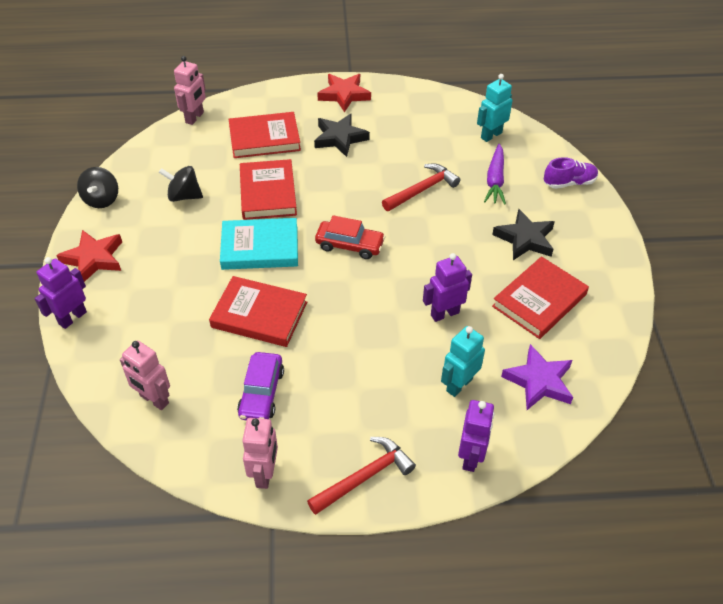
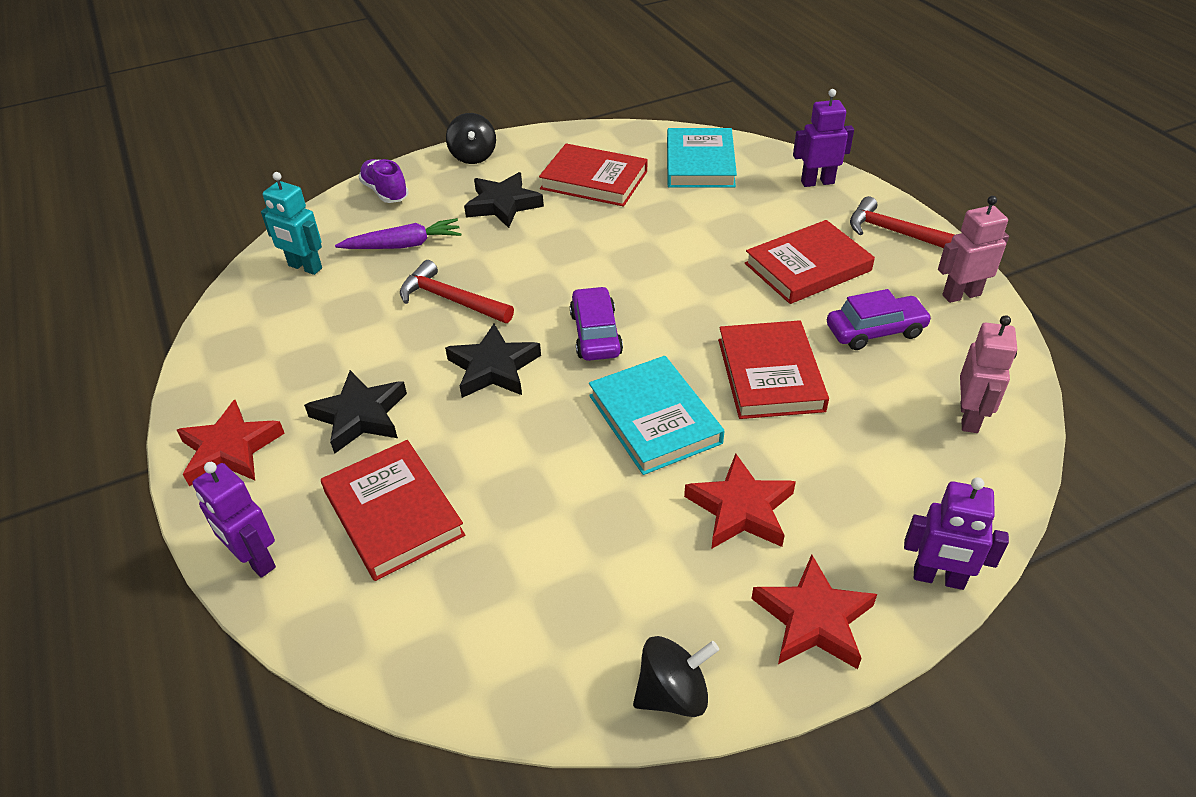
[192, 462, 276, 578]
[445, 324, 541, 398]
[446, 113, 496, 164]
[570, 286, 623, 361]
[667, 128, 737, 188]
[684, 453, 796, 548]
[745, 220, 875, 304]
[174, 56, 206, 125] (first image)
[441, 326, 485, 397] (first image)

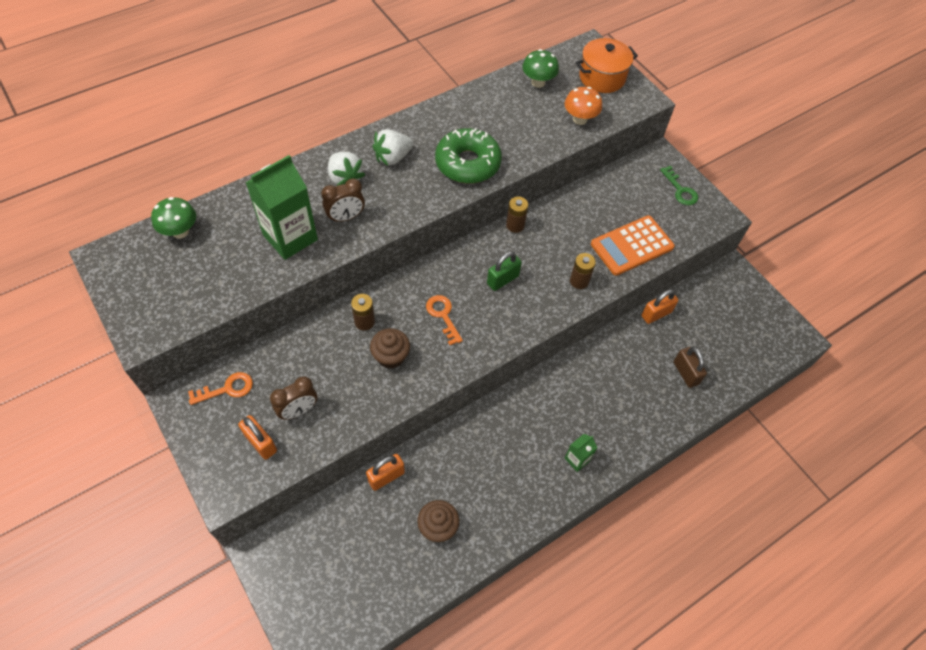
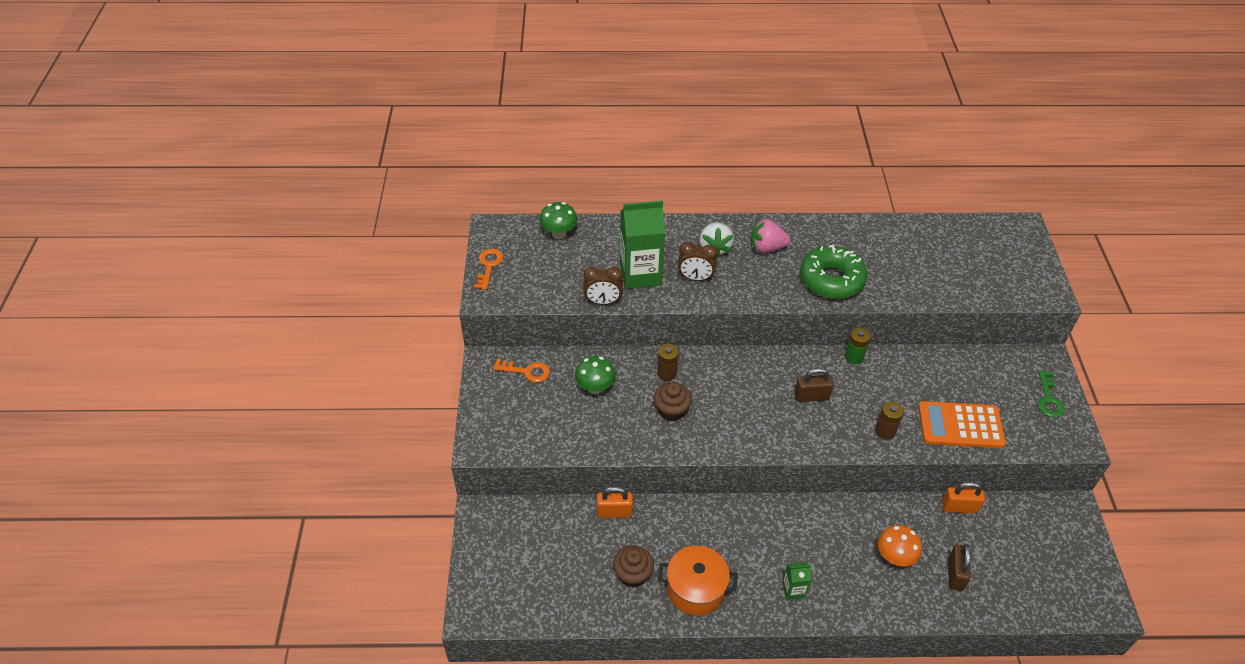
[474, 249, 503, 290]
[575, 356, 616, 394]
[583, 267, 623, 305]
[658, 546, 738, 616]
[751, 218, 791, 253]
[795, 368, 834, 402]
[845, 327, 871, 364]
[878, 525, 922, 567]
[238, 415, 277, 460] (first image)

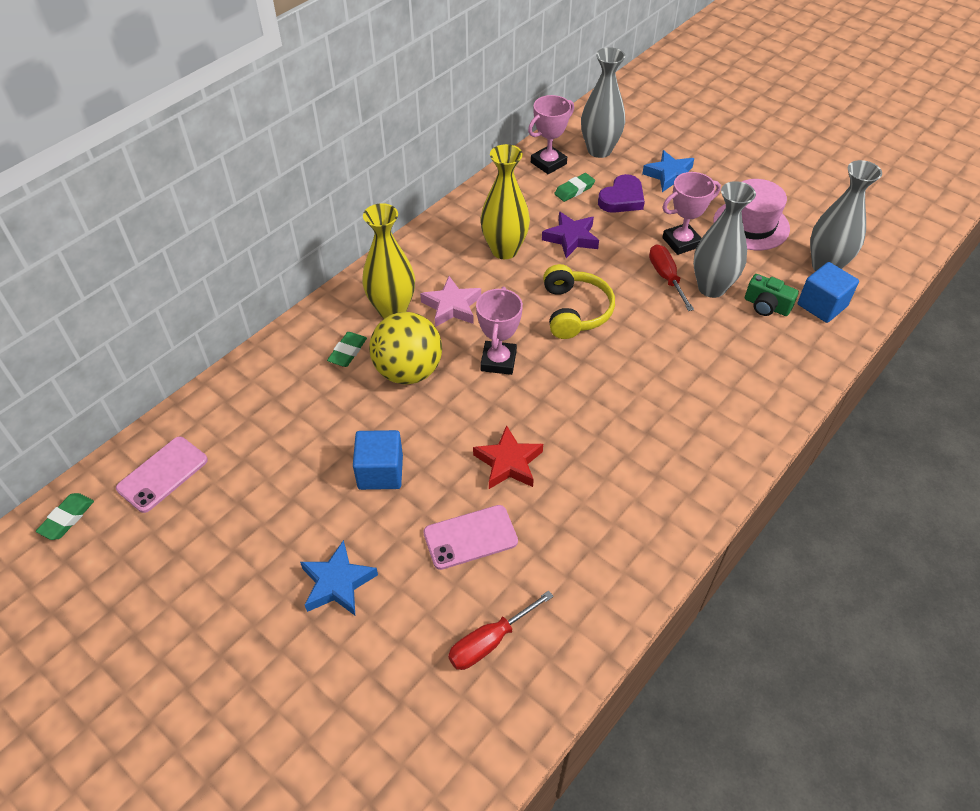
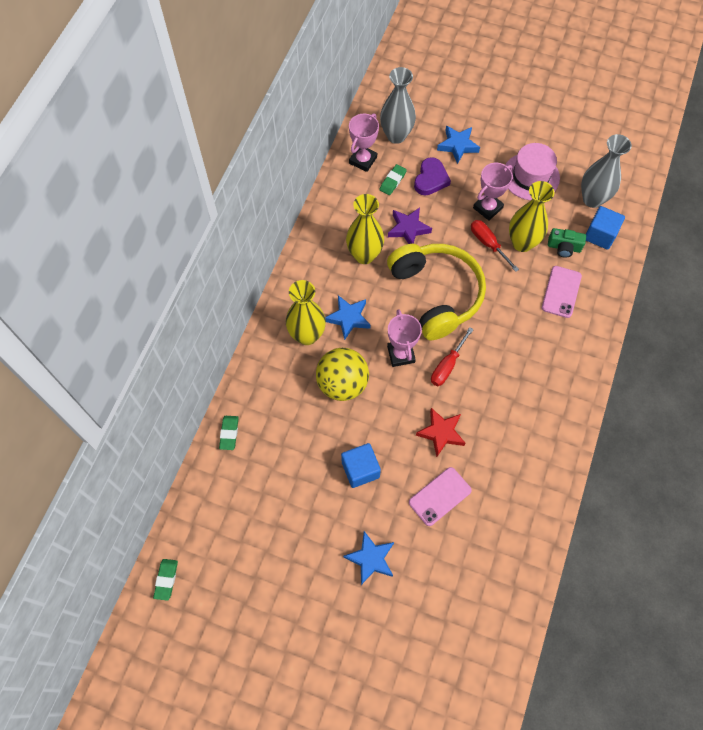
[219, 416, 239, 450]
[325, 295, 370, 340]
[387, 244, 486, 340]
[431, 327, 474, 386]
[509, 181, 554, 252]
[542, 266, 582, 318]

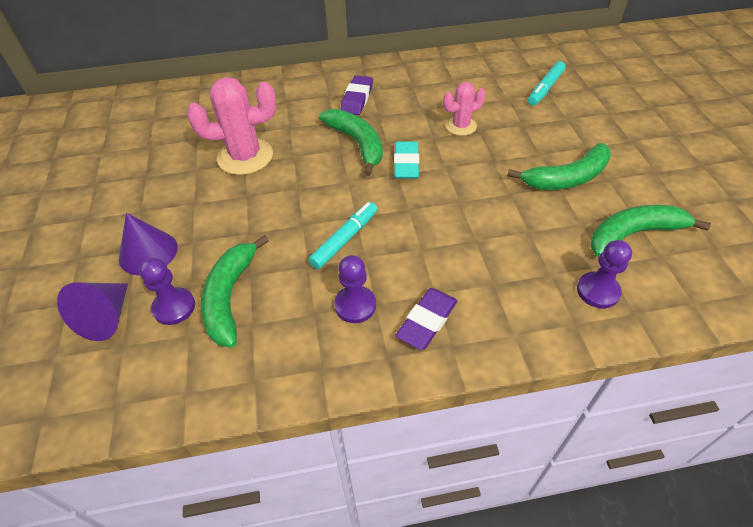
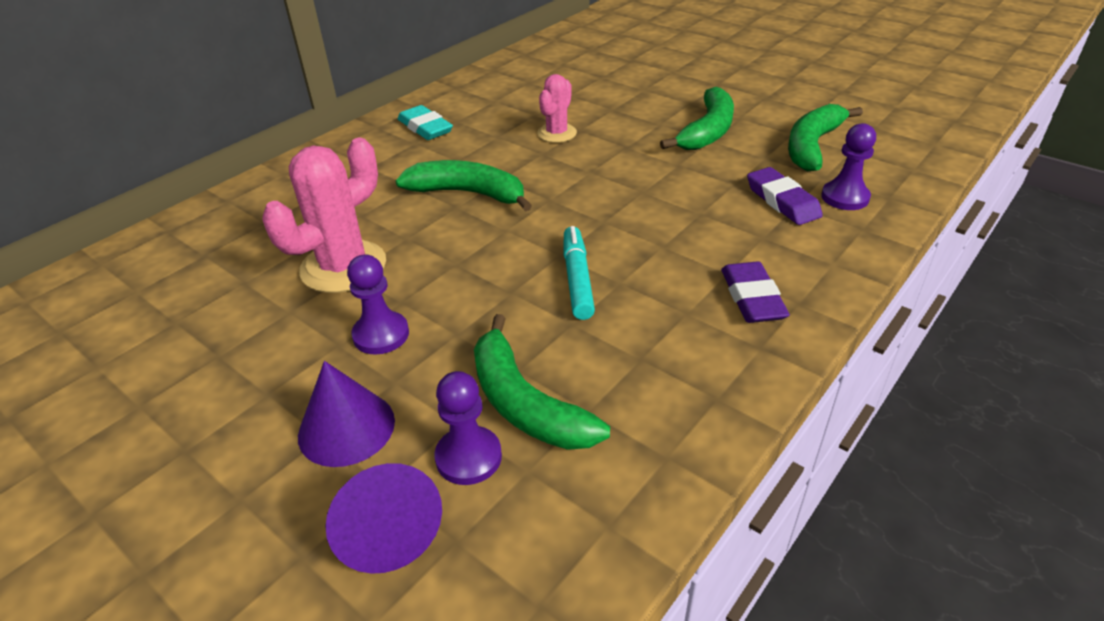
[347, 254, 409, 355]
[398, 105, 453, 140]
[747, 167, 823, 225]
[528, 61, 566, 106] (first image)

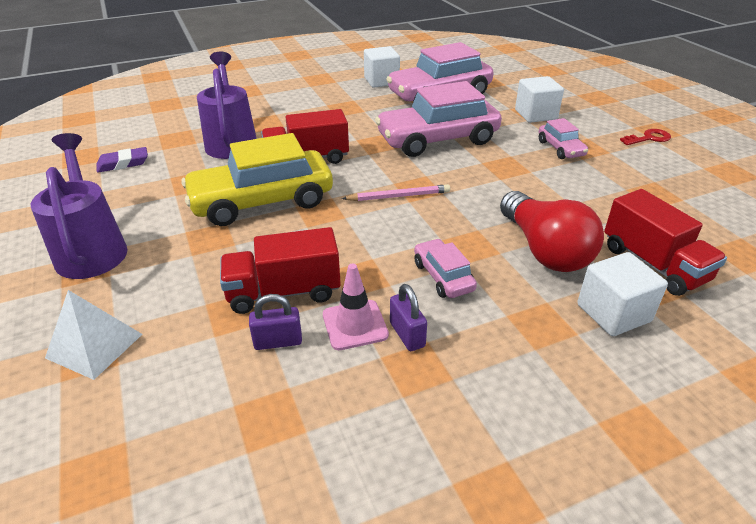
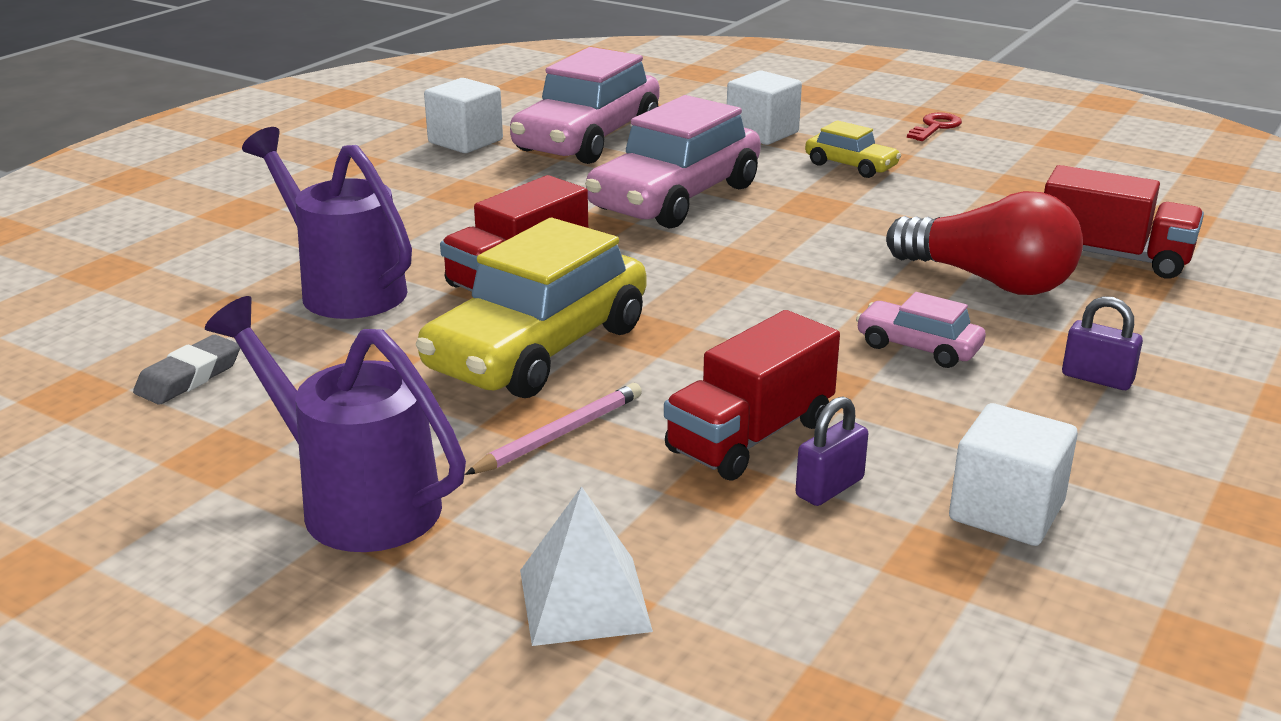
[133, 335, 240, 404]
[465, 383, 642, 475]
[805, 120, 901, 178]
[949, 403, 1078, 546]
[1062, 296, 1143, 390]
[323, 263, 389, 350] (first image)

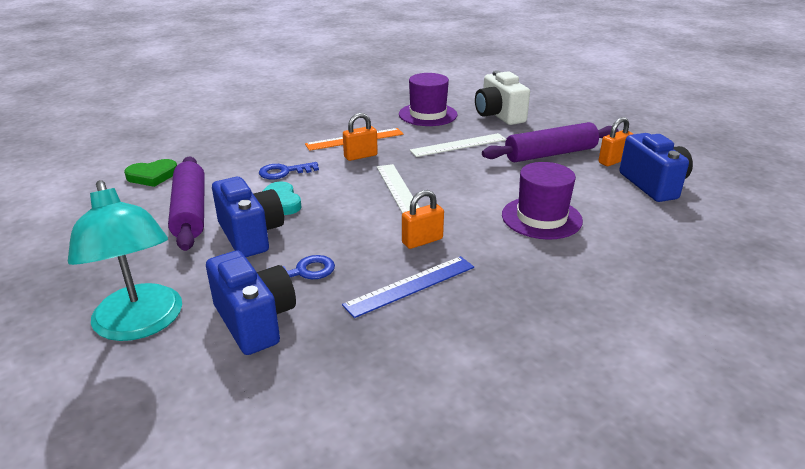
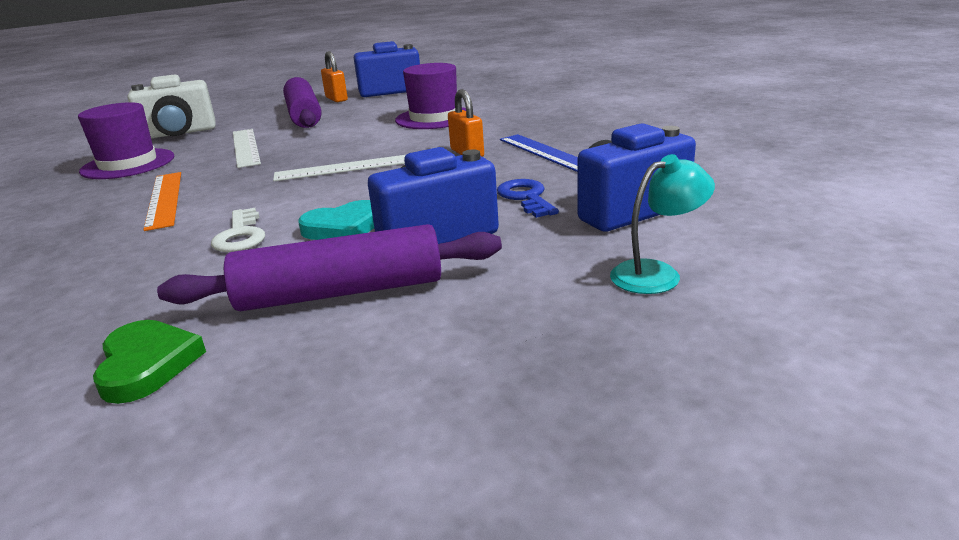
[211, 208, 265, 252]
[610, 154, 715, 294]
[343, 113, 378, 161] (first image)

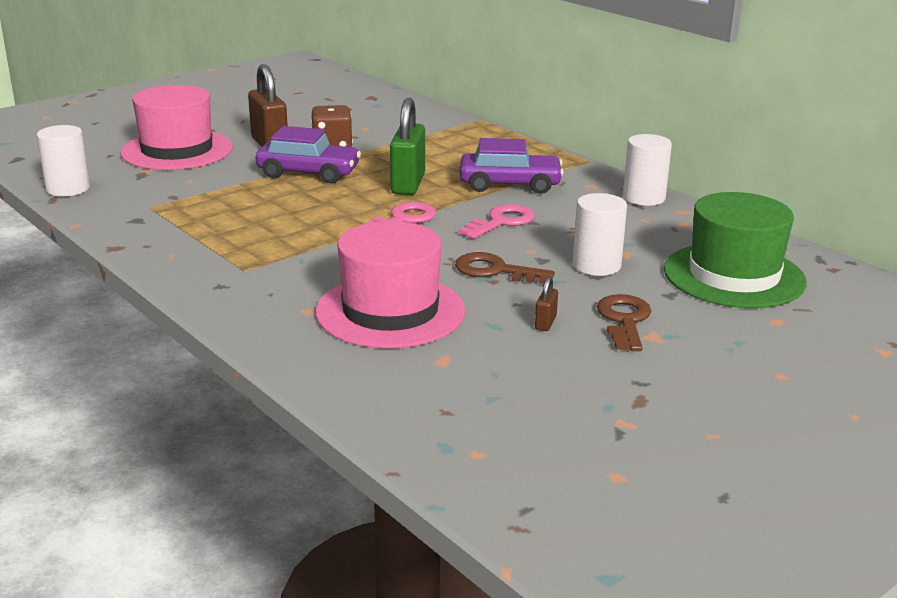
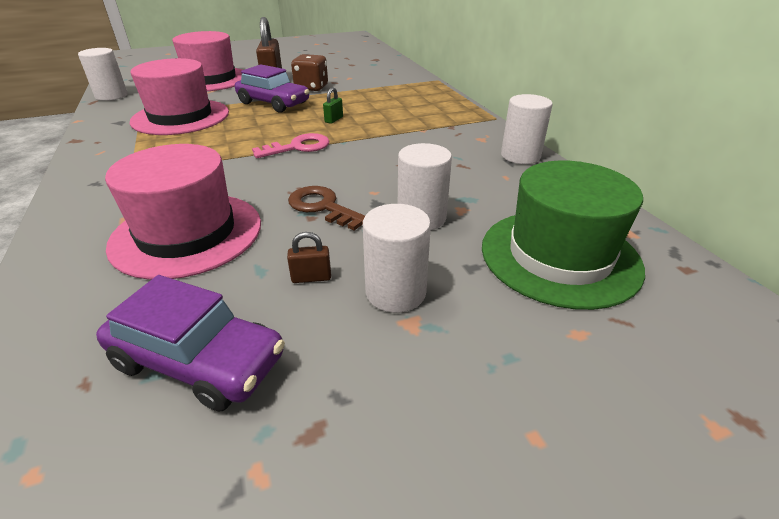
[96, 275, 285, 412]
[130, 58, 229, 135]
[287, 232, 331, 283]
[323, 87, 343, 124]
[363, 204, 431, 313]
[459, 204, 535, 239] (first image)

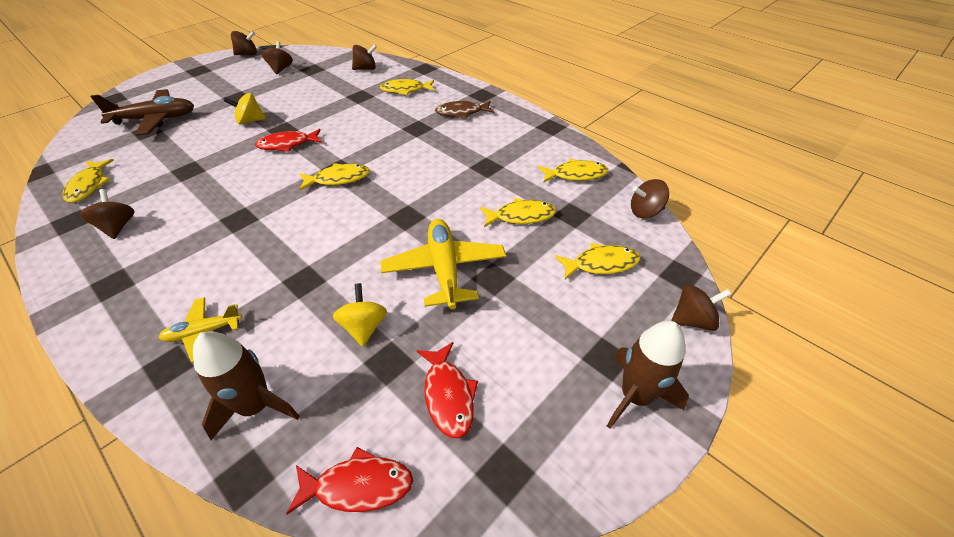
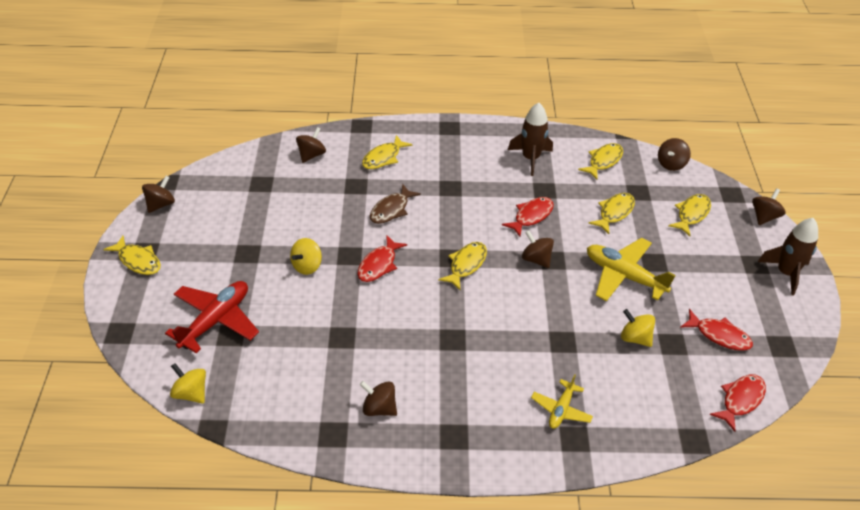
[103, 236, 161, 275]
[165, 281, 259, 353]
[170, 363, 206, 404]
[370, 184, 421, 224]
[502, 197, 554, 237]
[508, 103, 553, 176]
[522, 230, 554, 268]

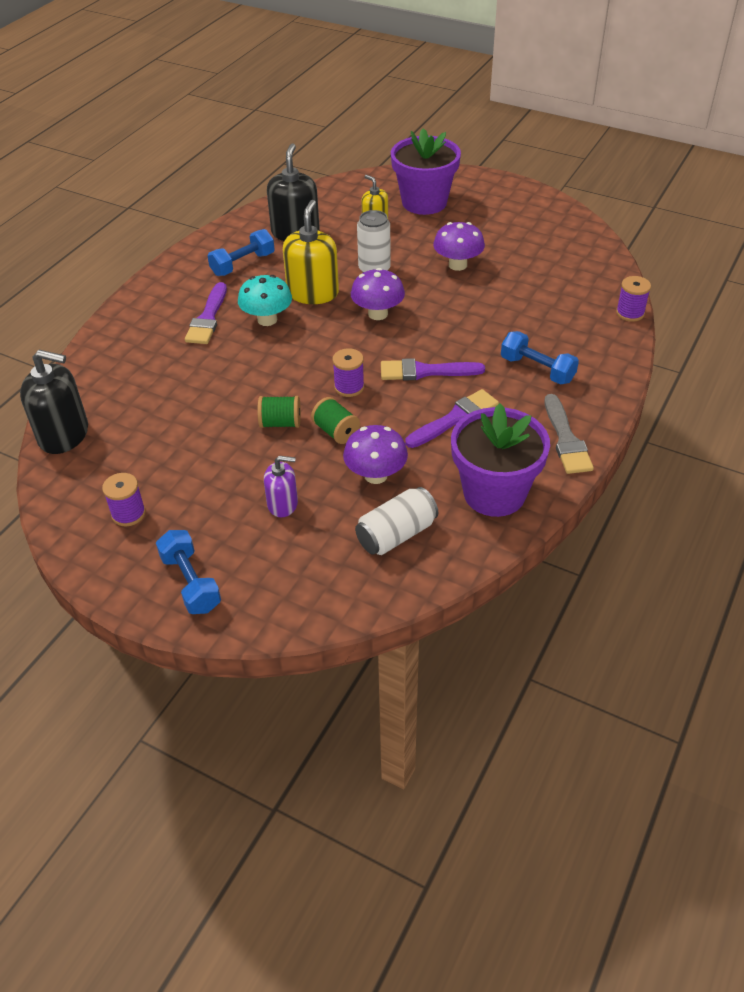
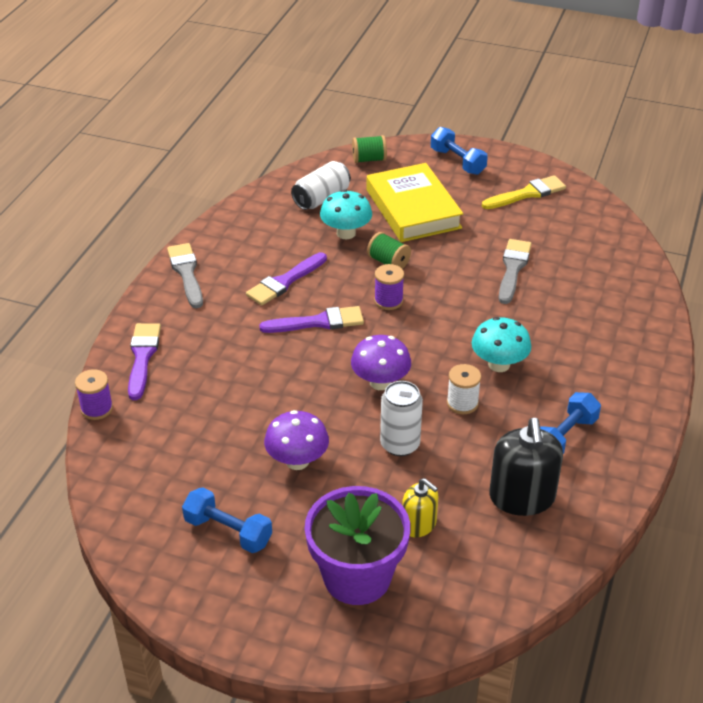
[128, 323, 161, 400]
[182, 487, 272, 553]
[320, 190, 372, 239]
[352, 135, 387, 163]
[367, 163, 463, 242]
[447, 364, 481, 414]
[482, 175, 566, 209]
[499, 239, 532, 304]
[20, 350, 88, 454] (first image)
[451, 403, 550, 517] (first image)

